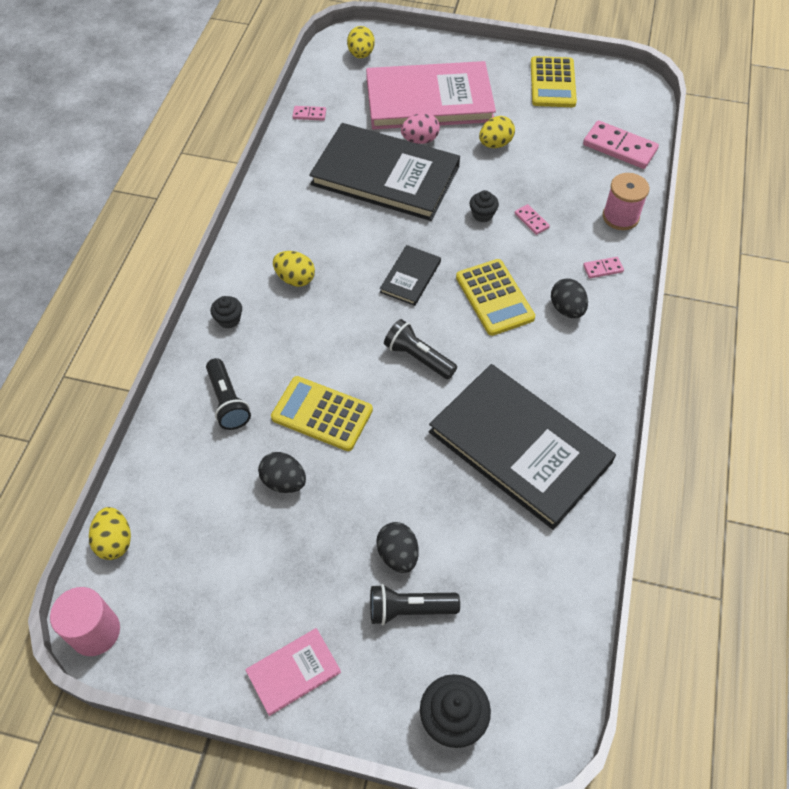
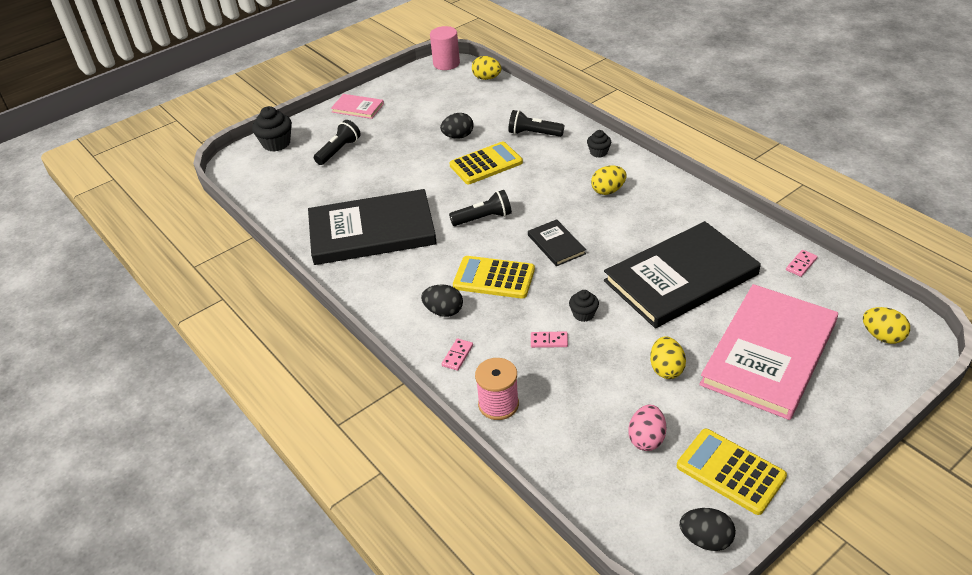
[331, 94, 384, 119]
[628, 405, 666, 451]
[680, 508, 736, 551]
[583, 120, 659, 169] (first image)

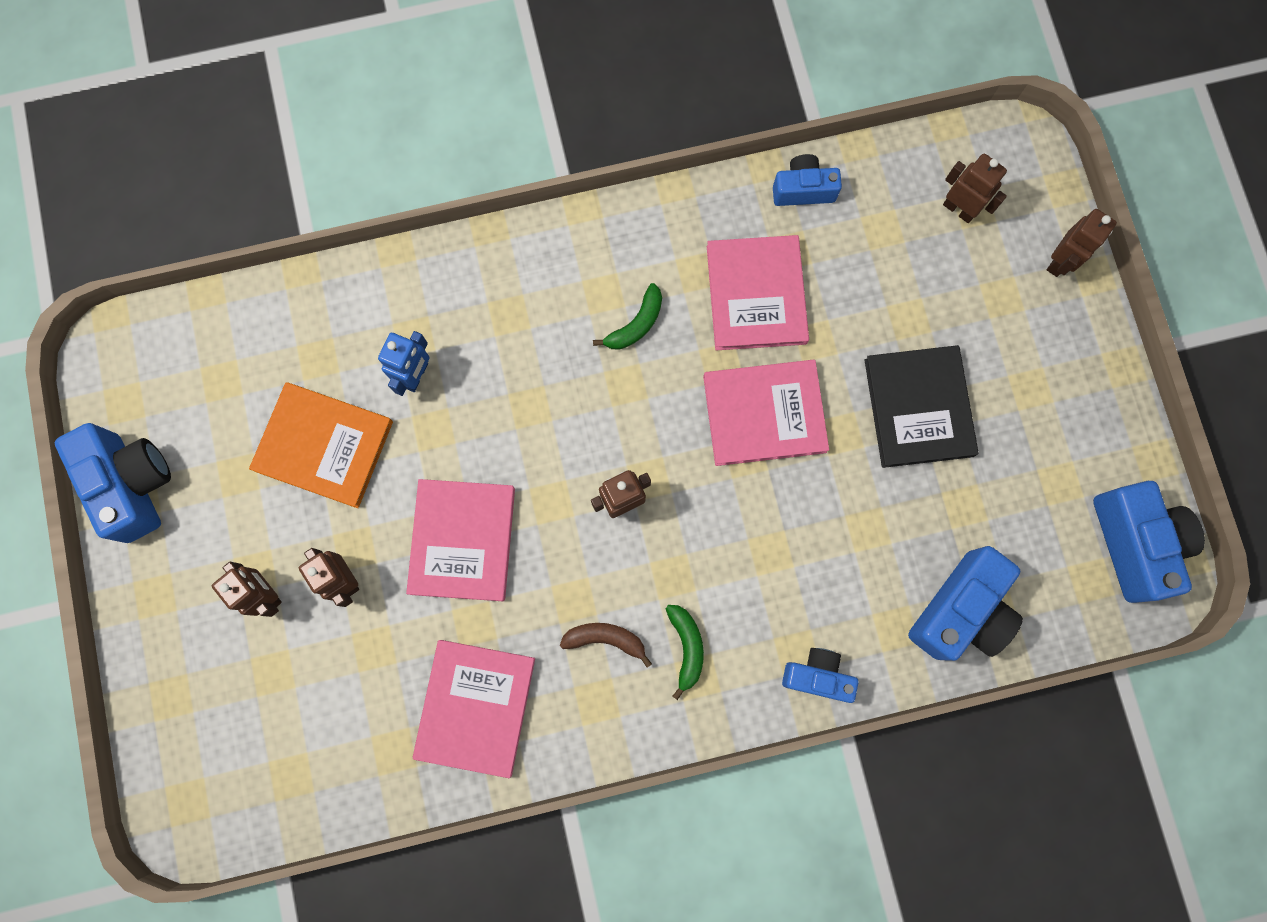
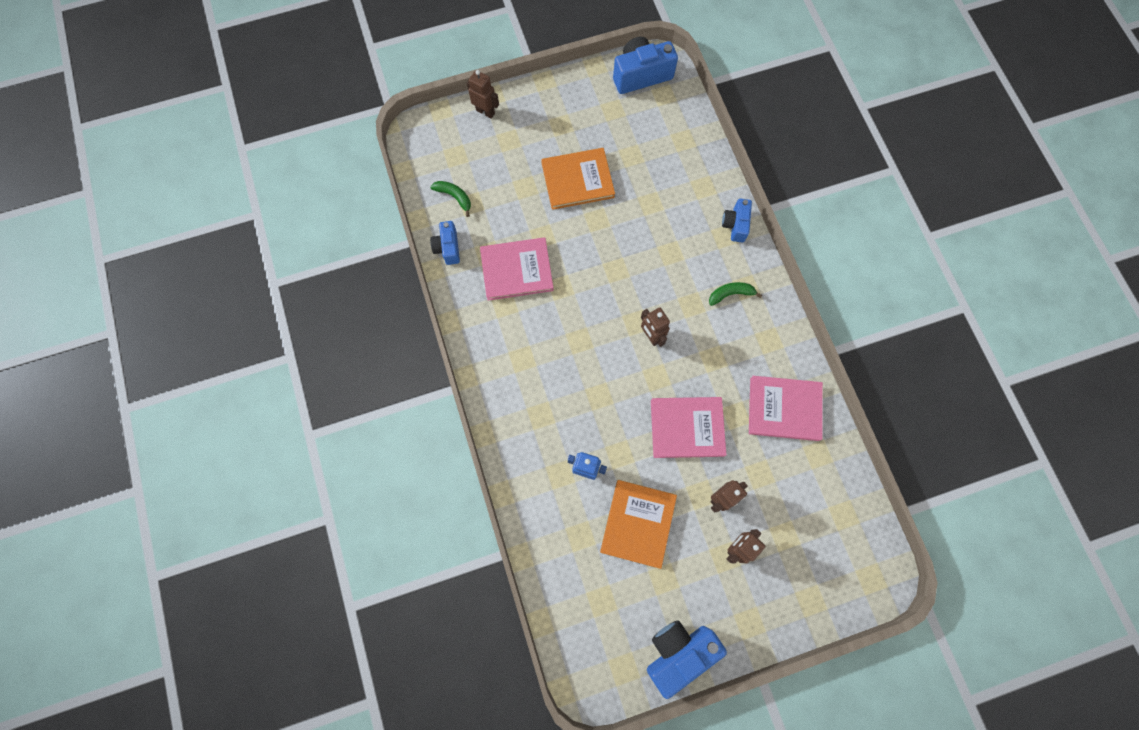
[430, 181, 471, 217]
[541, 148, 615, 210]
[560, 623, 652, 668] (first image)
[703, 360, 829, 466] (first image)
[908, 546, 1023, 661] (first image)
[943, 153, 1007, 223] (first image)

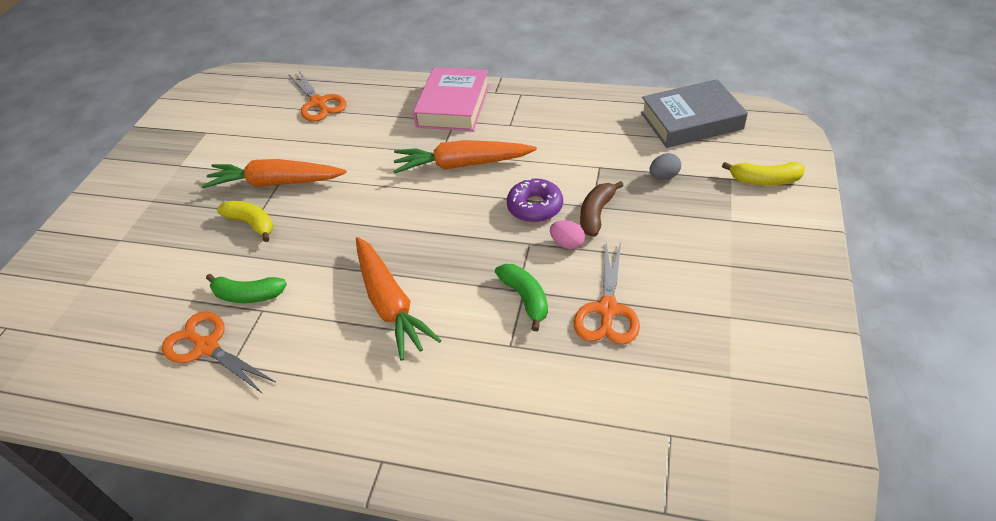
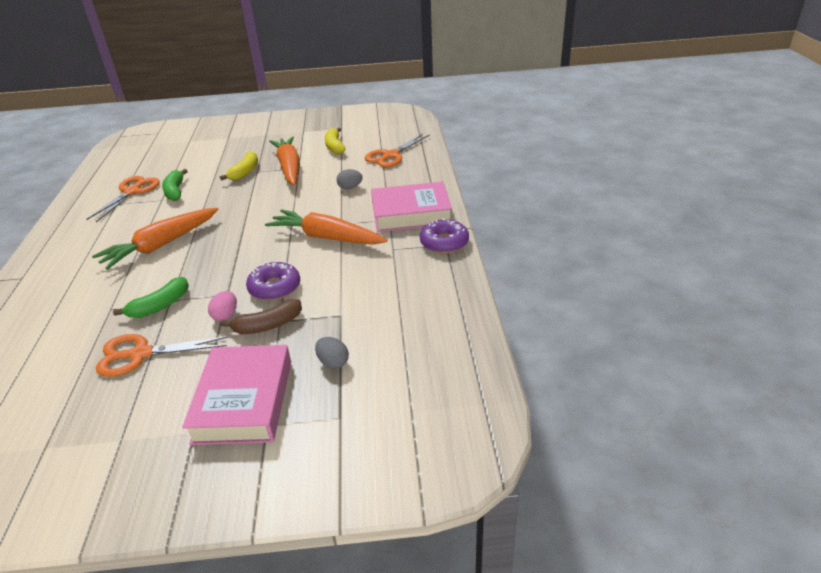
[182, 345, 291, 445]
[221, 299, 302, 334]
[265, 209, 387, 245]
[325, 127, 345, 154]
[337, 169, 363, 189]
[420, 218, 469, 254]
[641, 79, 748, 148] (first image)

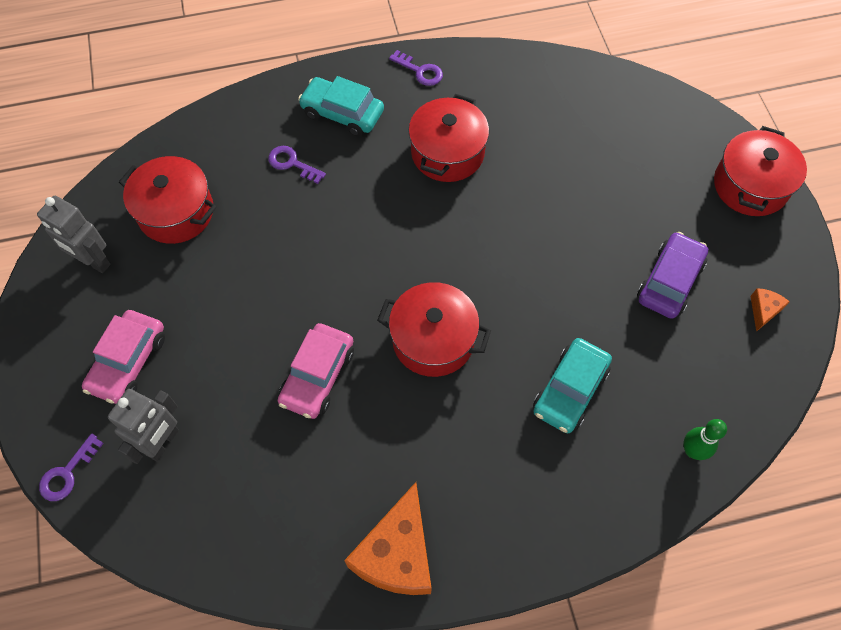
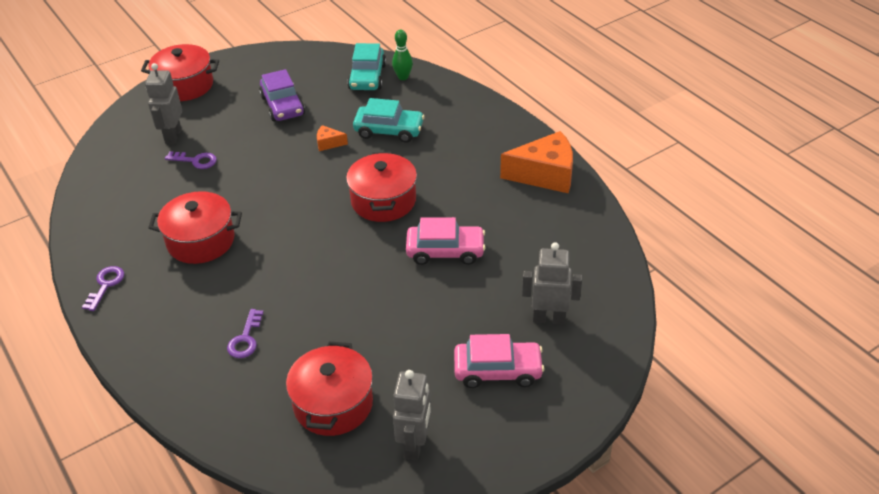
[145, 63, 182, 144]
[165, 151, 217, 169]
[259, 69, 305, 121]
[317, 125, 348, 151]
[347, 43, 386, 90]

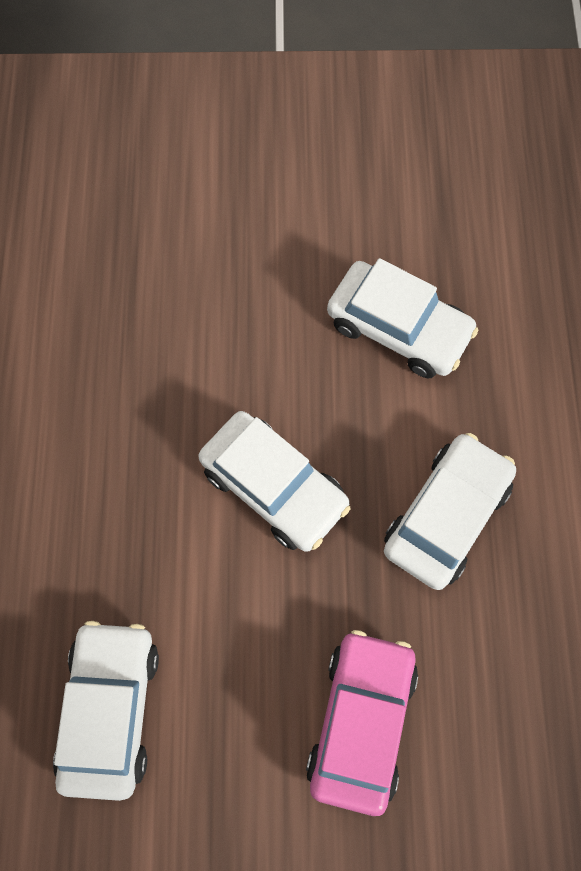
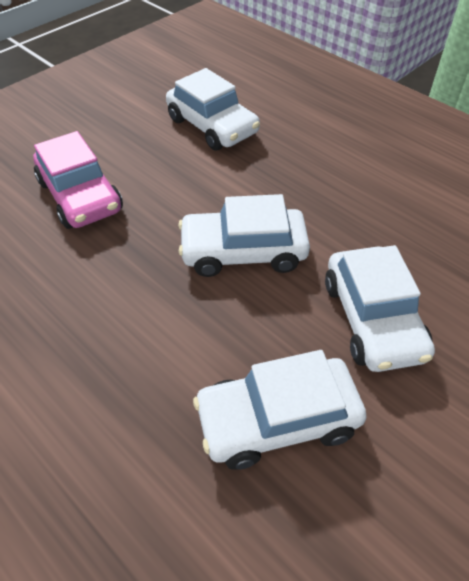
[325, 245, 435, 372]

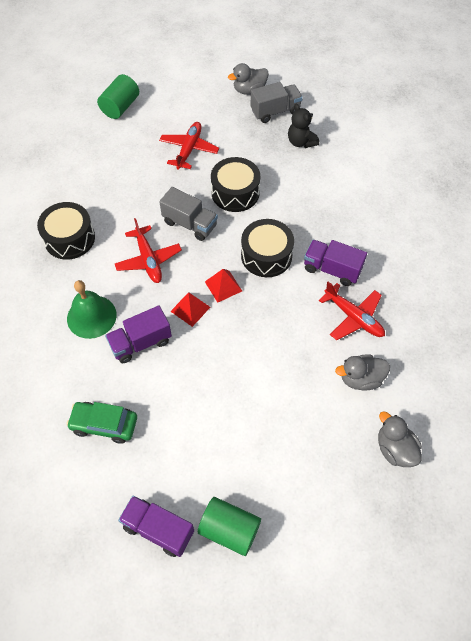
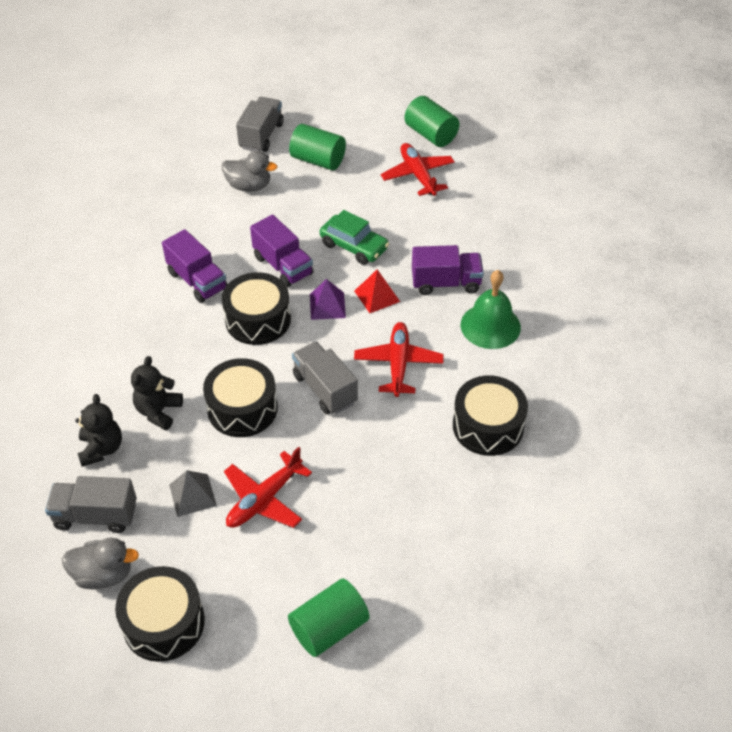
[115, 566, 205, 662]
[131, 356, 183, 430]
[169, 470, 217, 517]
[236, 97, 284, 152]
[250, 215, 313, 288]
[289, 124, 346, 170]
[310, 279, 346, 320]
[320, 210, 389, 265]
[381, 143, 455, 196]

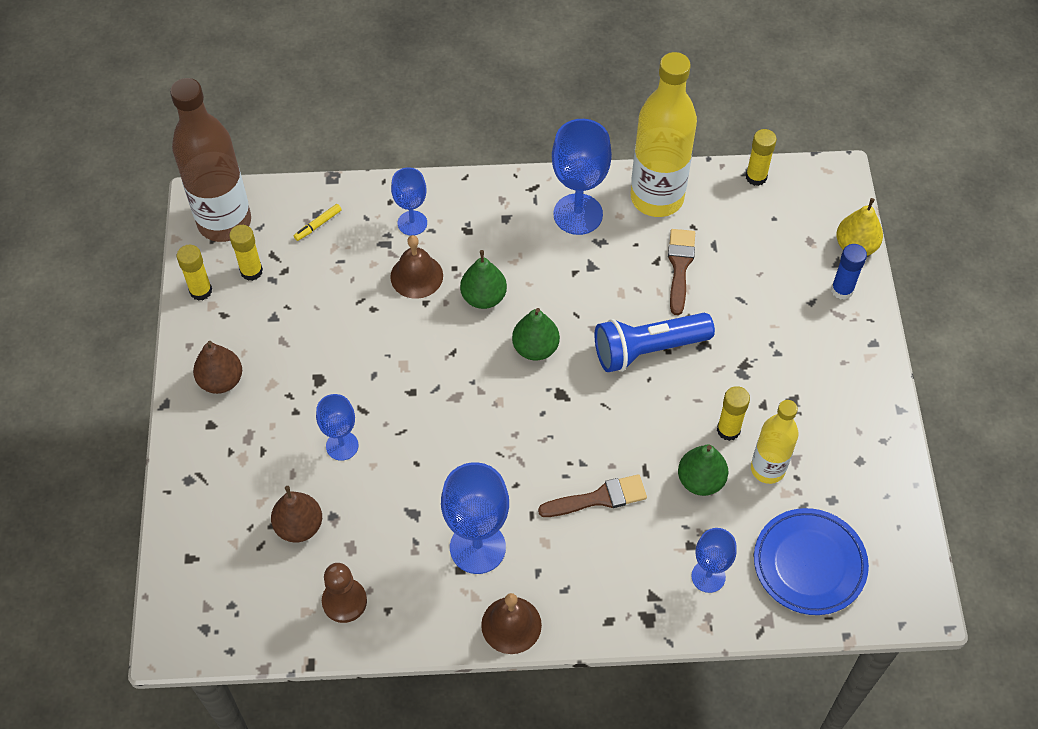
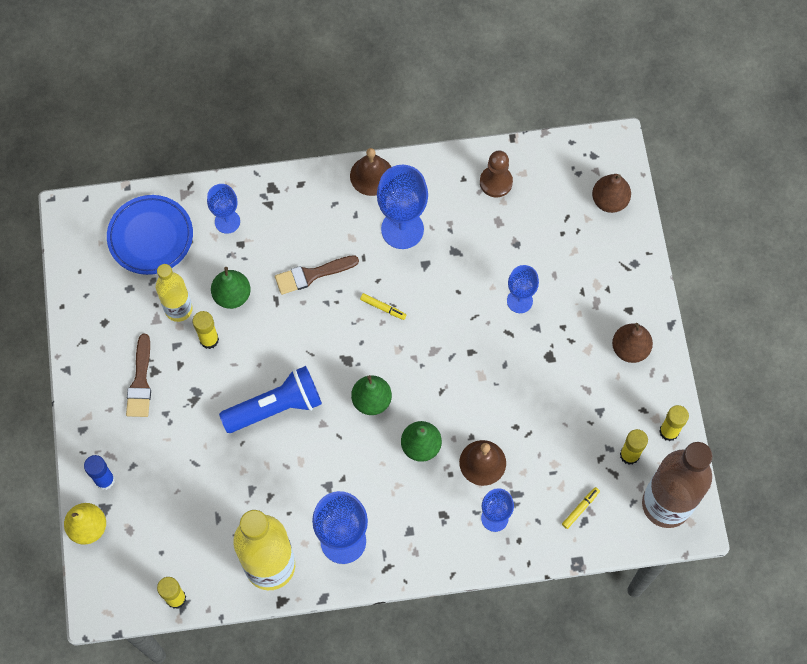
[126, 334, 151, 417]
[360, 293, 406, 320]
[592, 174, 631, 213]

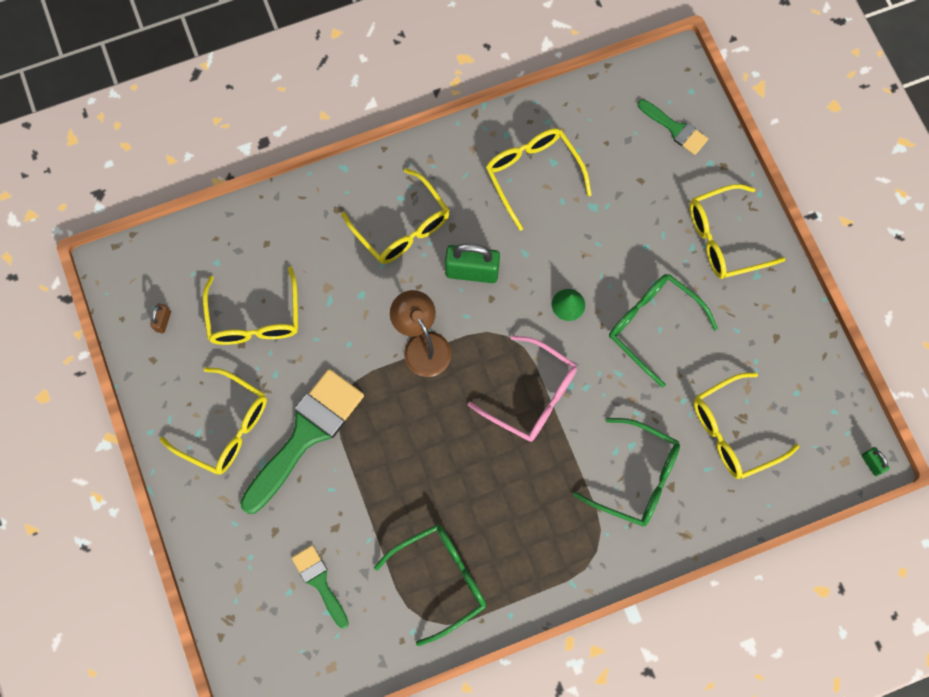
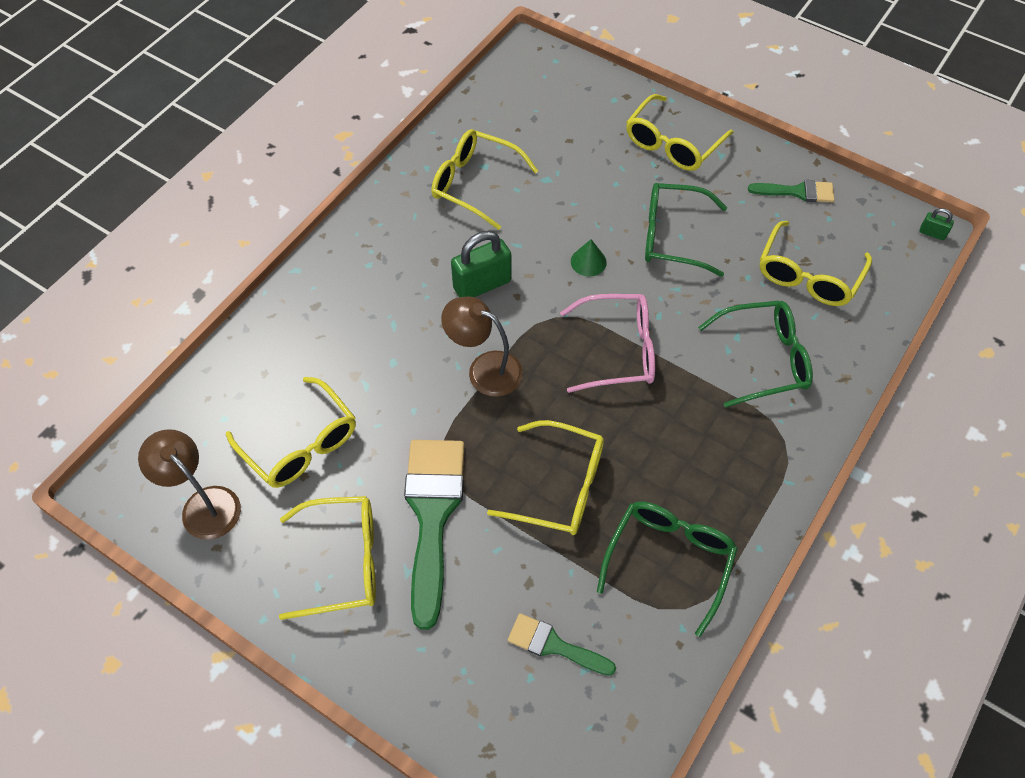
[138, 429, 241, 540]
[487, 420, 604, 535]
[748, 180, 834, 202]

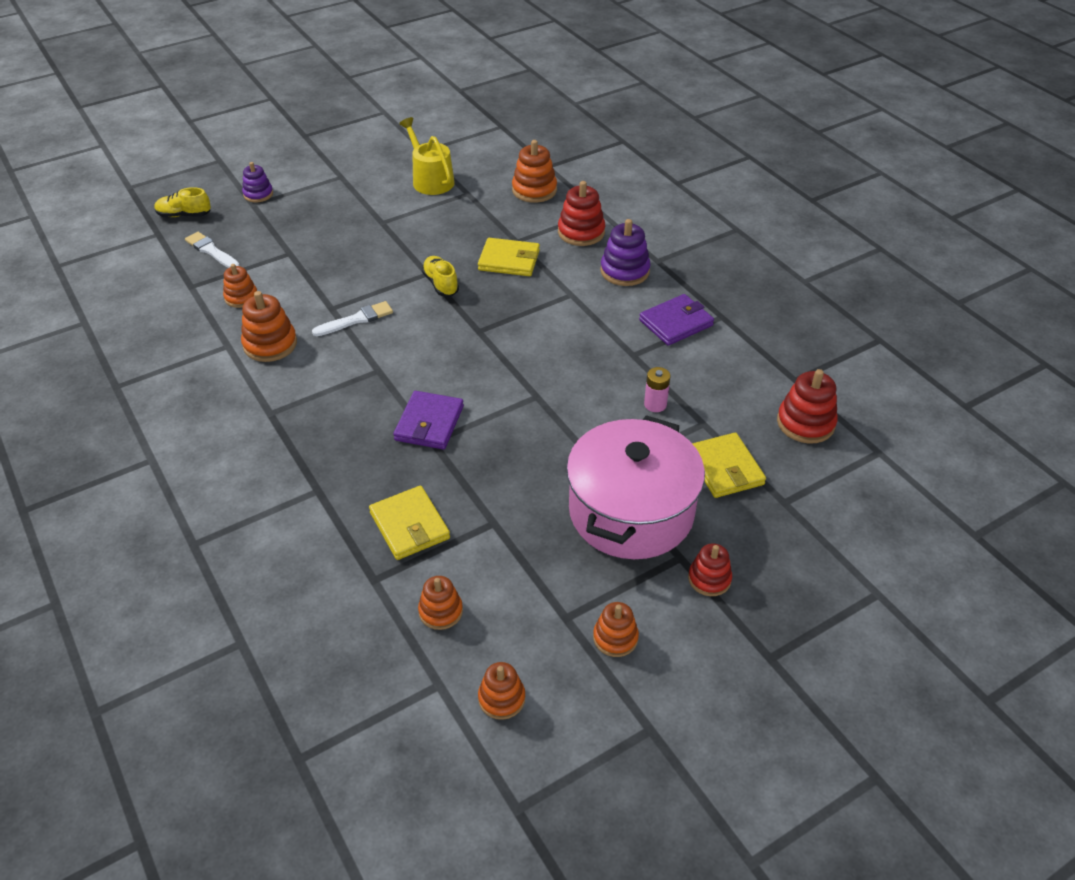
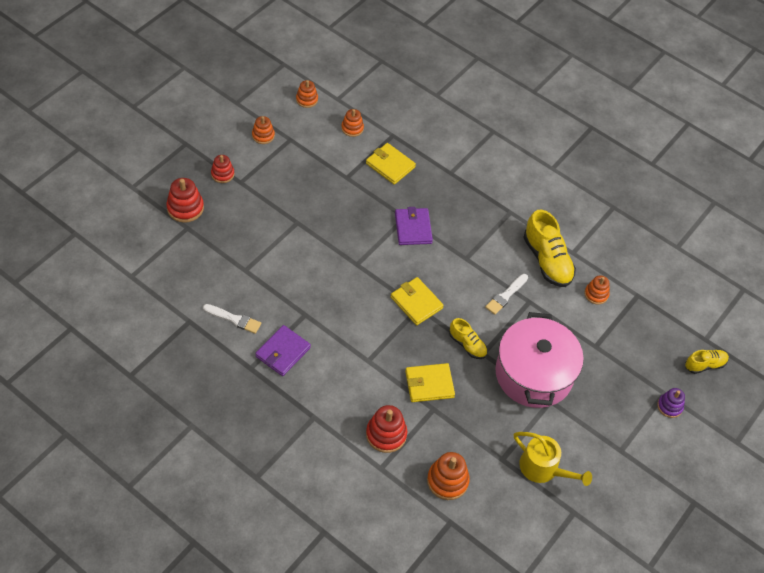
[166, 178, 204, 223]
[203, 304, 261, 334]
[391, 277, 444, 325]
[495, 312, 584, 408]
[523, 210, 576, 287]
[600, 219, 651, 286] (first image)
[644, 367, 671, 412] (first image)

